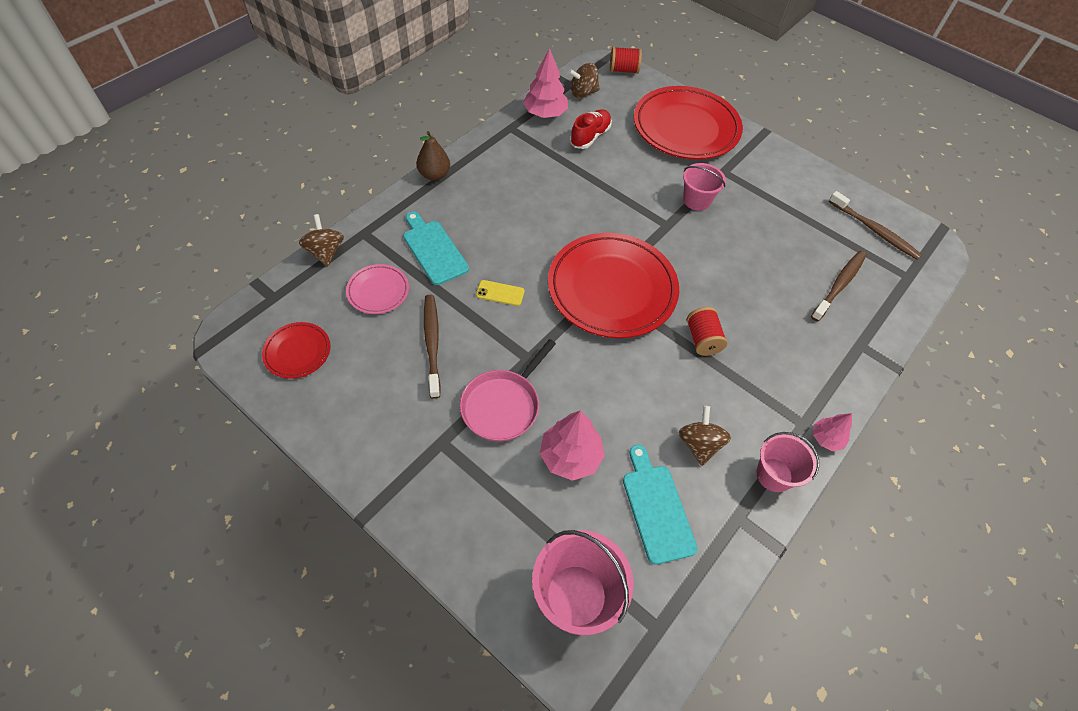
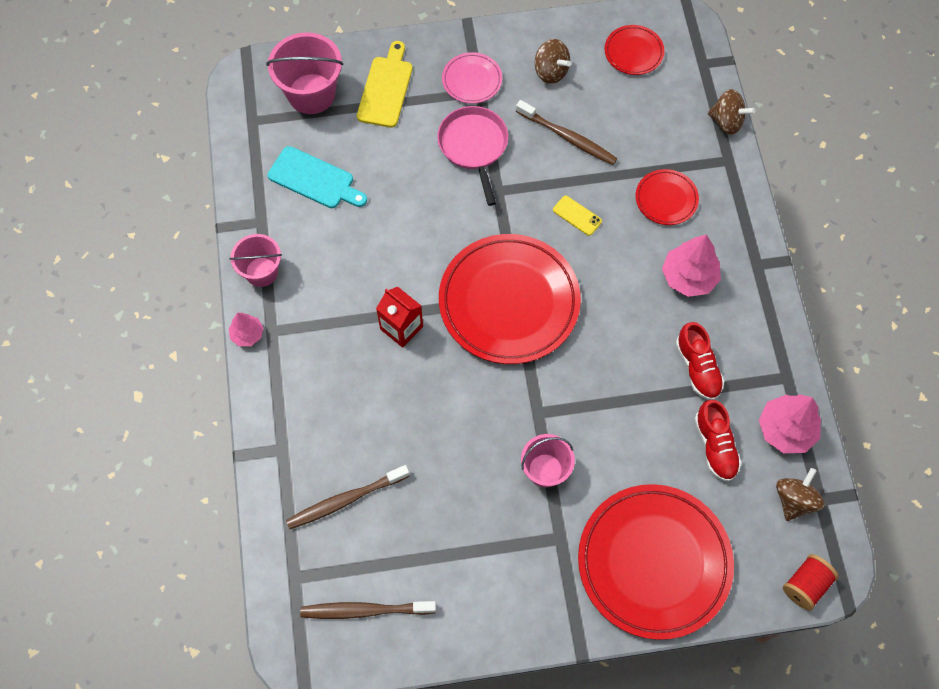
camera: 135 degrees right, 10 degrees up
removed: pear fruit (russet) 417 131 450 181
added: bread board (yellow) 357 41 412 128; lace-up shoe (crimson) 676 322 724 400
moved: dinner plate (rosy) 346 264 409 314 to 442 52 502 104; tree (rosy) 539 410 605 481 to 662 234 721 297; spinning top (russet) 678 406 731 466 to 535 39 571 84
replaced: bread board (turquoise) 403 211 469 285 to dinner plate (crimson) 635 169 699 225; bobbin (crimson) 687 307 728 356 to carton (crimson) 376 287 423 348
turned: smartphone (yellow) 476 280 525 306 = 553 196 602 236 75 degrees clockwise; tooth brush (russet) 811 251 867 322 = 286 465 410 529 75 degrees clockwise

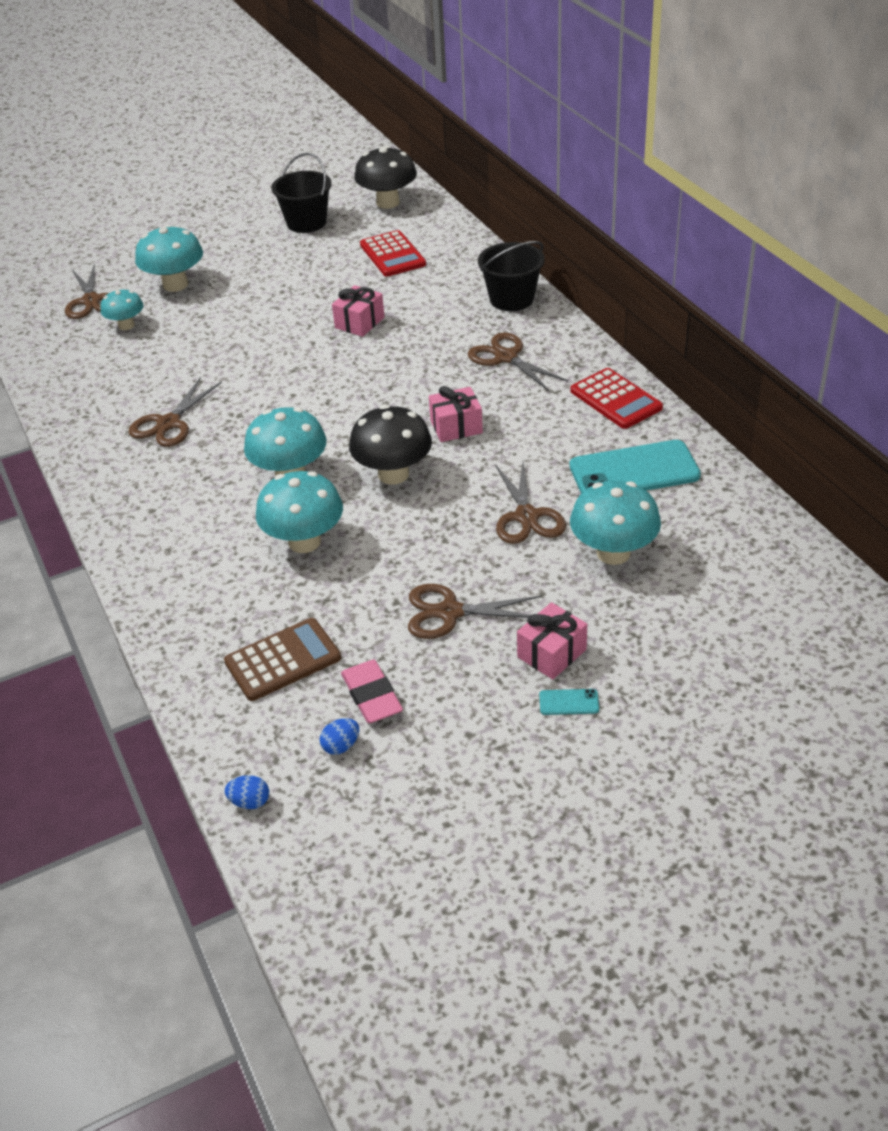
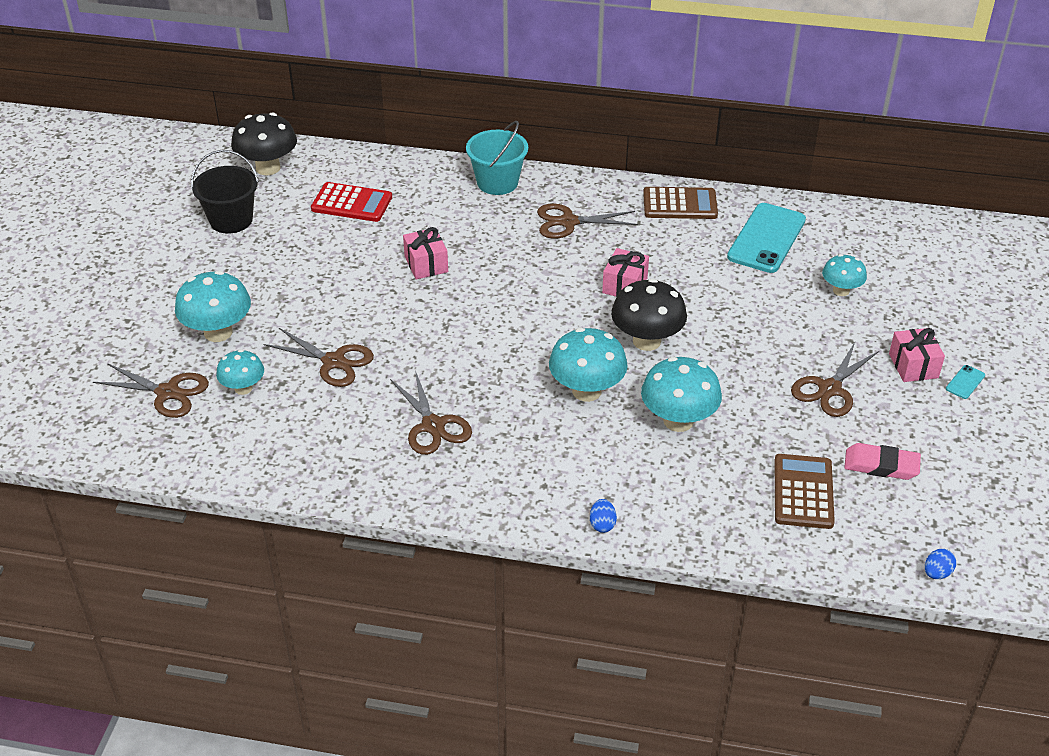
camera: 55 degrees left, 0 degrees up
moved: toy egg (blue) 320 718 359 755 to 590 499 617 533; pair of scissors (russet) 495 461 566 544 to 264 328 374 387
recoloured: sand bucket (jet-black) 478 241 545 311 to sand bucket (turquoise) 466 121 528 195; adding machine (crimson) 570 368 663 429 to adding machine (russet) 643 187 718 219
resized: mushroom (turquoise) 570 480 661 565 = 822 254 867 296 x0.61

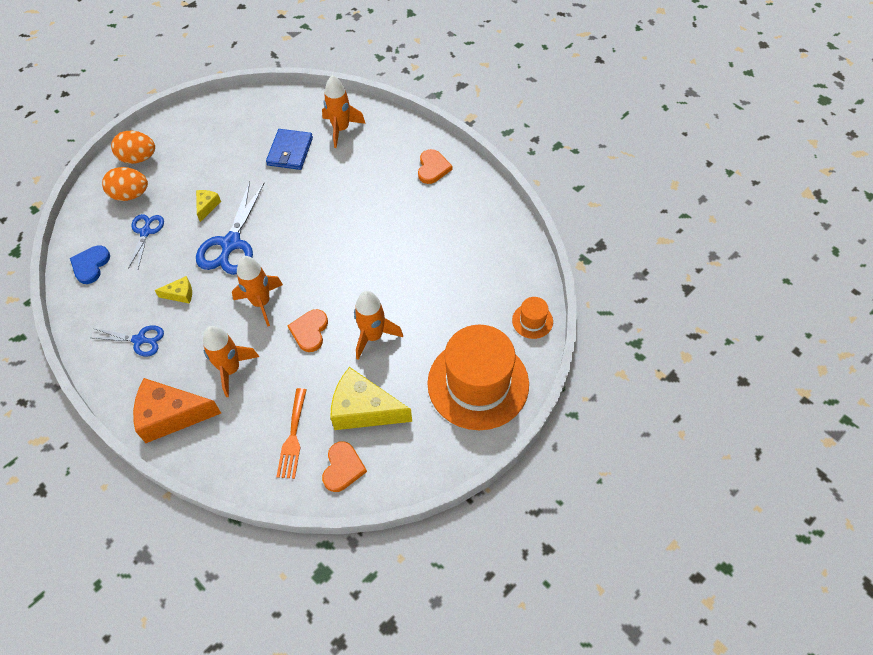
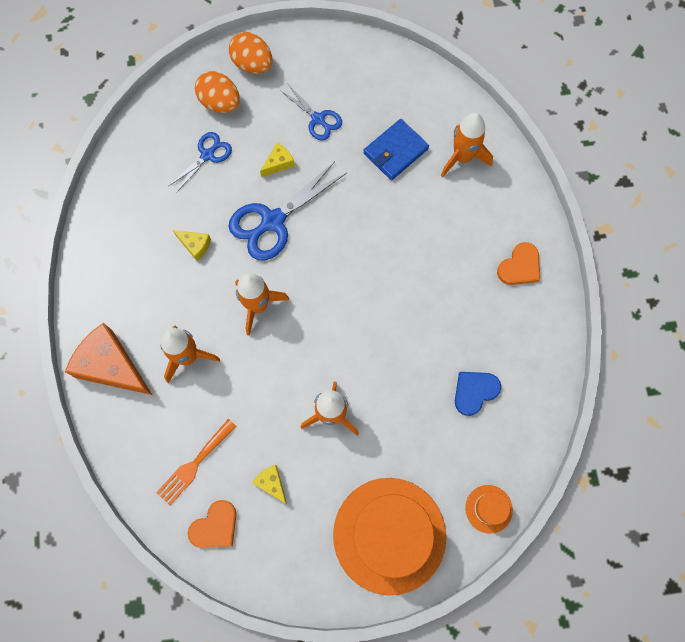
camera: 35 degrees right, 15 degrees up
removed: love heart (orange) 288 309 328 352
moved: love heart (blue) 70 245 110 284 to 455 372 501 416; pair of scissors (blue) 92 325 164 357 to 280 84 342 140
resized: cheese (yellow) 330 367 412 430 = 252 465 287 504 x0.47

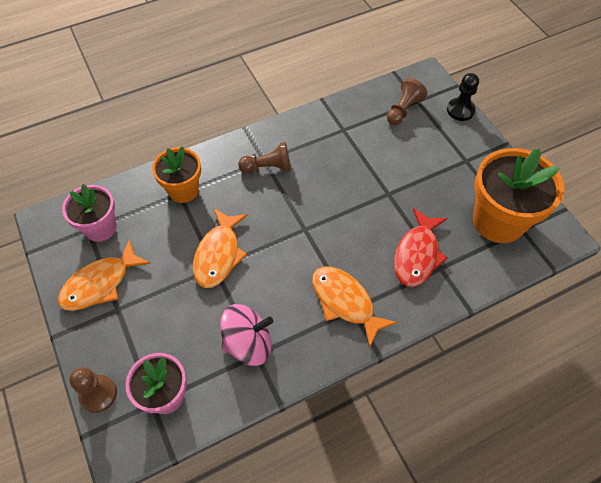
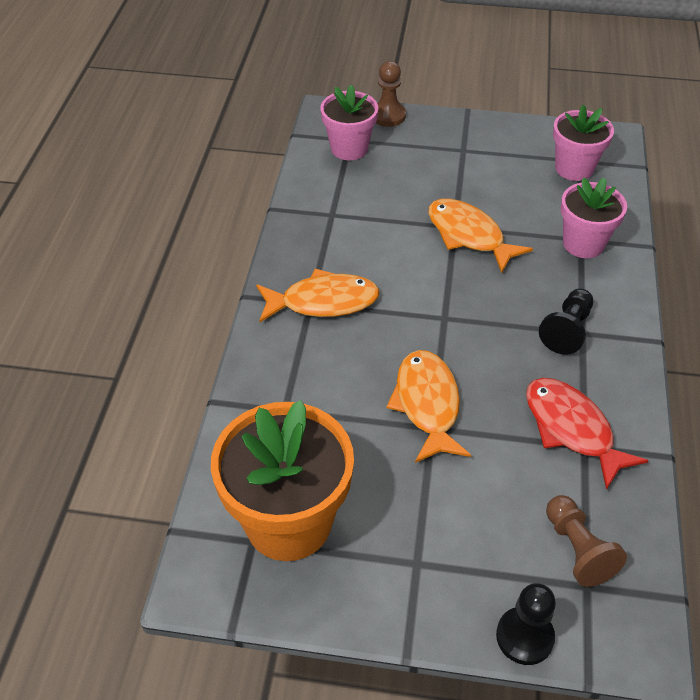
camera: 125 degrees right, 10 degrees down
removed: spinning top (rosy) 220 304 273 366
moved: fish (orange) 58 239 151 311 to 386 350 471 463; fish (crimson) 394 208 448 287 to 526 378 649 490
recoloured: flower pot (orange) 152 146 201 203 to flower pot (rosy) 561 177 627 258; pawn (russet) 238 142 291 173 to pawn (jet-black) 539 289 593 354

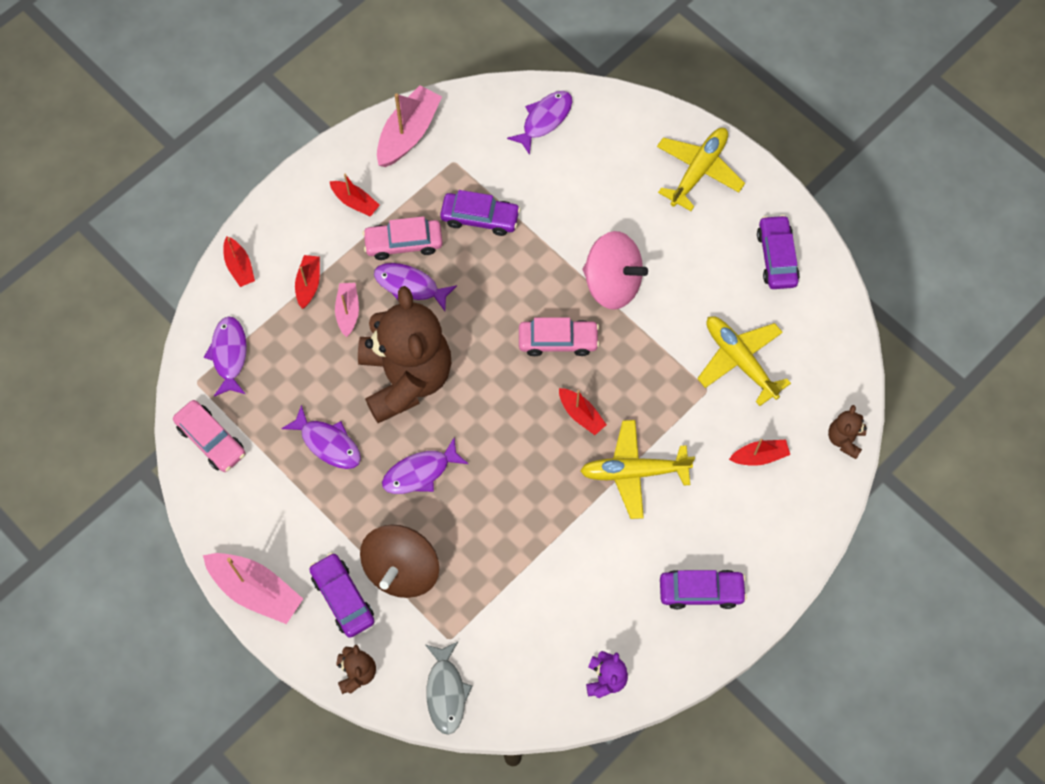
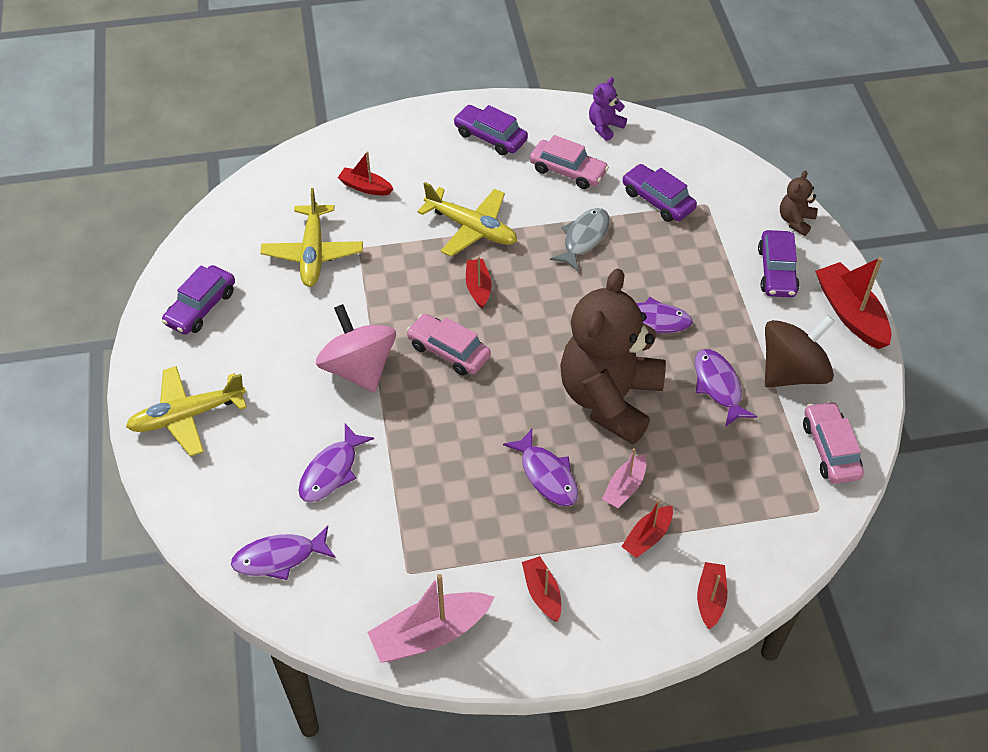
camera: 145 degrees left, 15 degrees down
removed: teddy bear (russet) 828 405 867 459
moved: fish (purple) 204 316 247 397 to 299 424 374 502; spinning top (russet) 360 525 439 598 to 765 315 835 388; car (rosy) 362 216 443 260 to 530 135 609 189; fish (gray) 426 642 472 735 to 550 208 609 271; car (purple) 440 190 520 236 to 622 164 697 222
recoloured: toy boat (rosy) 203 553 303 624 to toy boat (crimson) 815 257 891 349

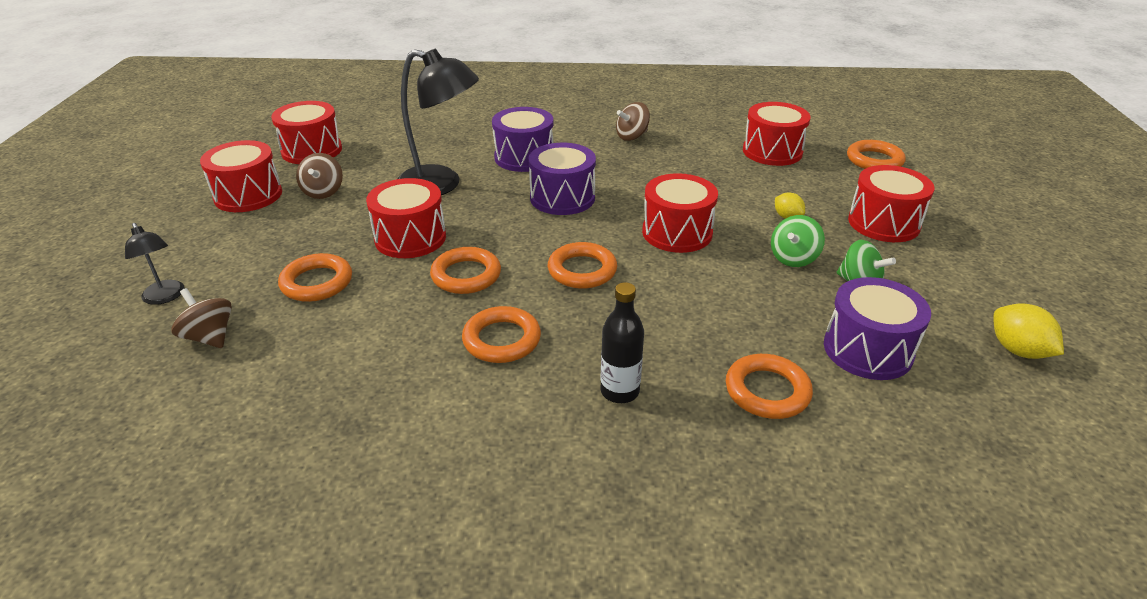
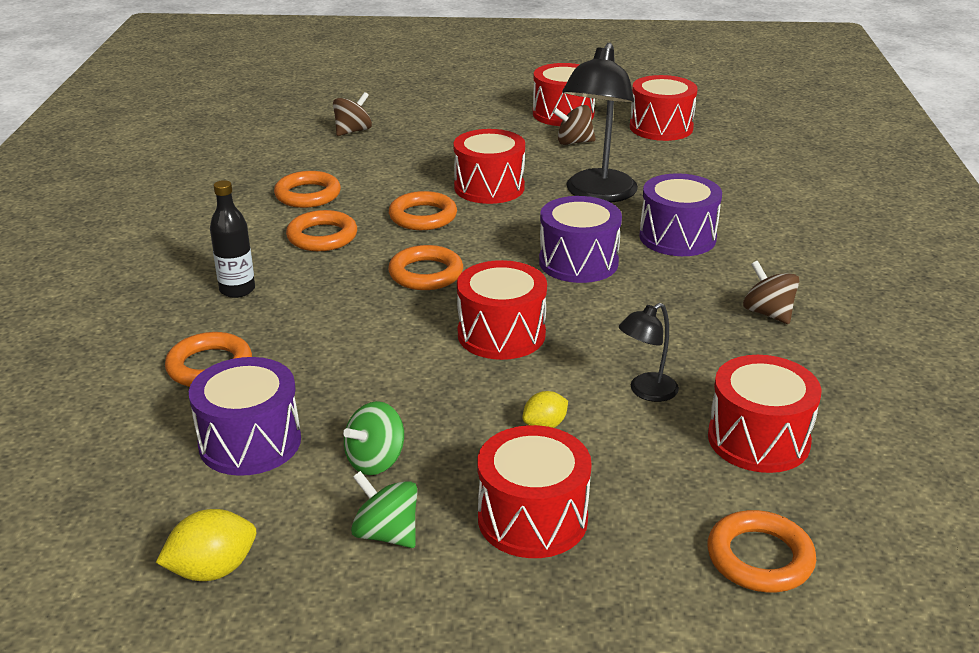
camera: 90 degrees right, 5 degrees down
moved: desk lamp (jet-black) 125 223 185 305 to 619 303 679 402; torus (orange) 278 253 352 302 to 274 171 341 208; spinning top (green) 771 215 825 267 to 351 471 417 548

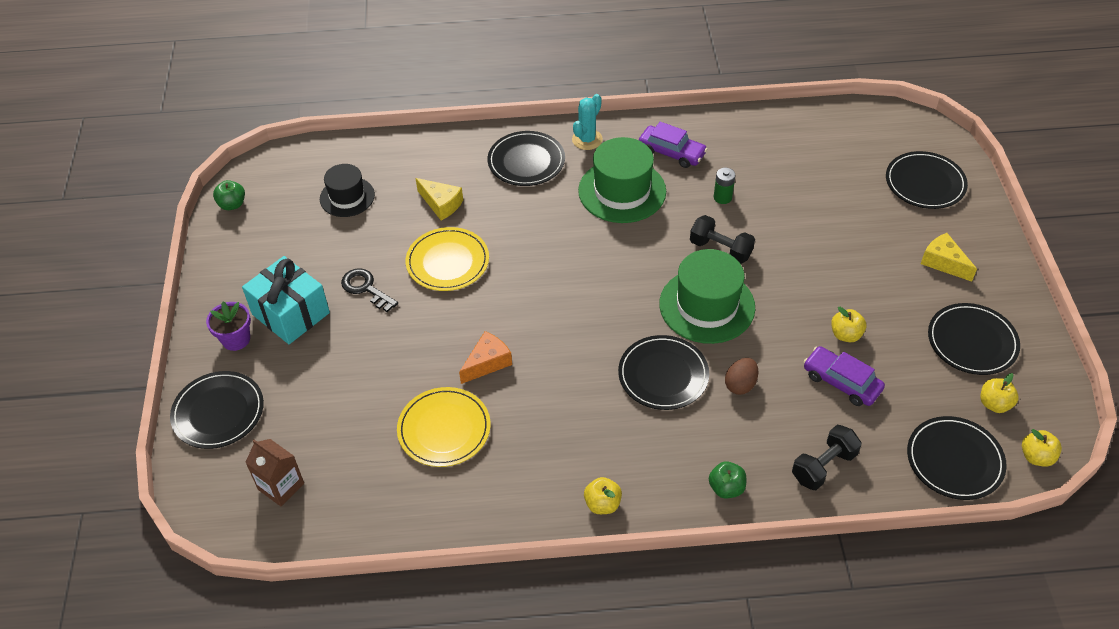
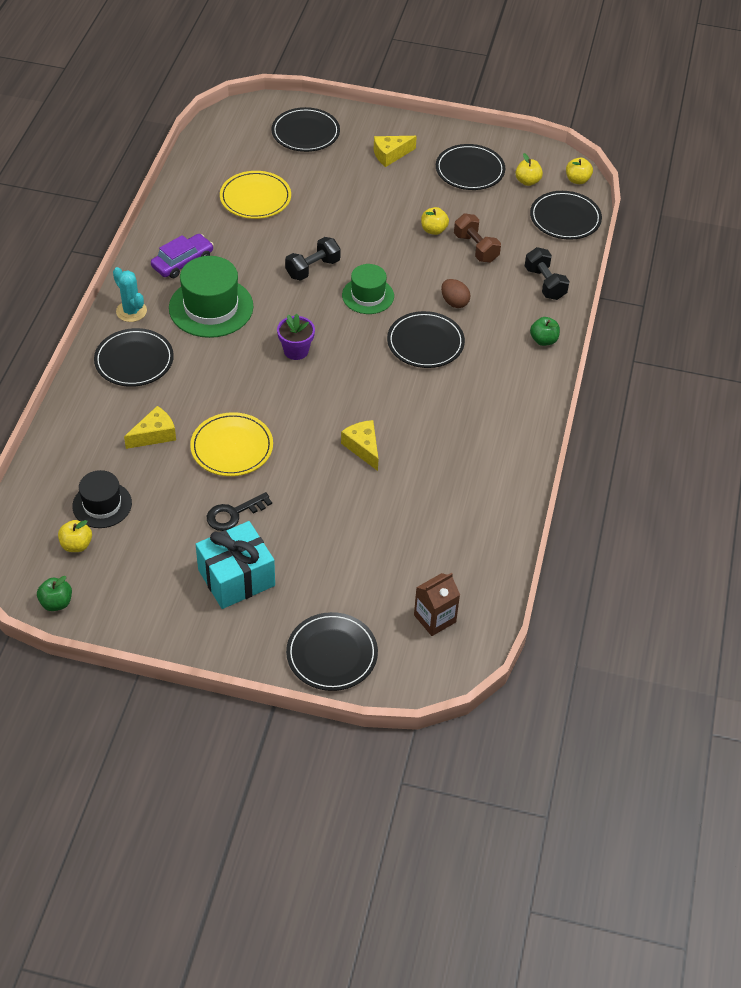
camera: 75 degrees left, 0 degrees up
removed: power cell (green) 714 168 735 204
moved: flower pot (purple) 206 302 251 351 to 277 314 315 360; dinner plate (yellow) 397 387 491 467 to 220 171 291 219; toy apple (yellow) 584 477 622 514 to 58 520 92 552
replaced: car (purple) 804 346 885 406 to dumbbell (russet) 454 213 501 263
recoloured: cheese (orange) 459 331 512 384 to cheese (yellow) 341 420 379 471
resized: hat (green) 659 249 755 344 = 342 264 394 314 x0.63

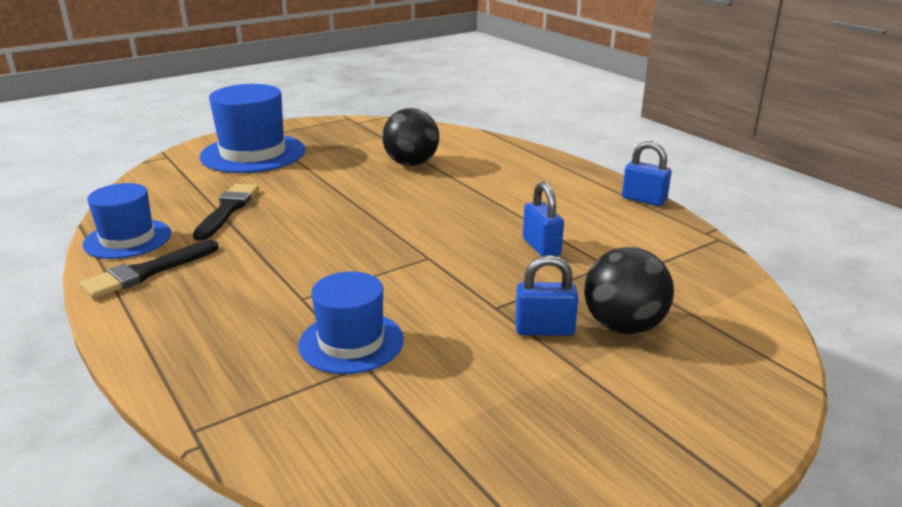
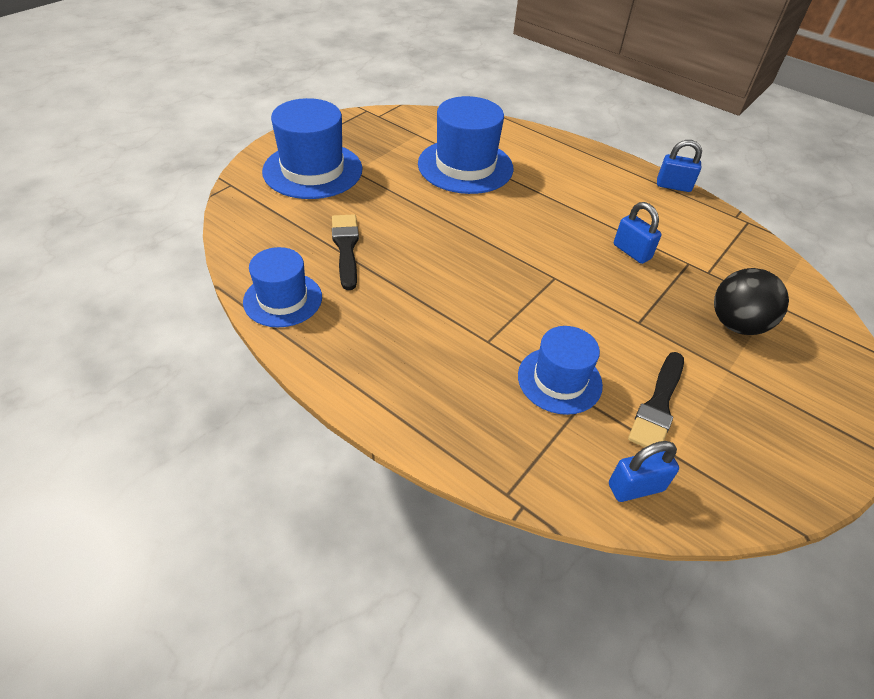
camera: 20 degrees left, 20 degrees up
moved: brush (jet-black) 80 240 219 299 to 628 352 684 447; lock (blue) 515 255 578 336 to 609 441 679 502
replaced: ball (jet-black) 382 108 439 166 to hat (blue) 418 96 513 194

